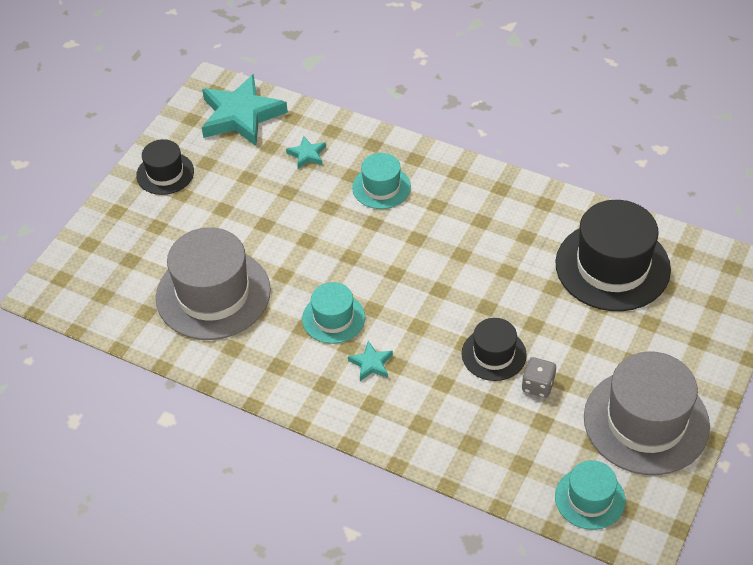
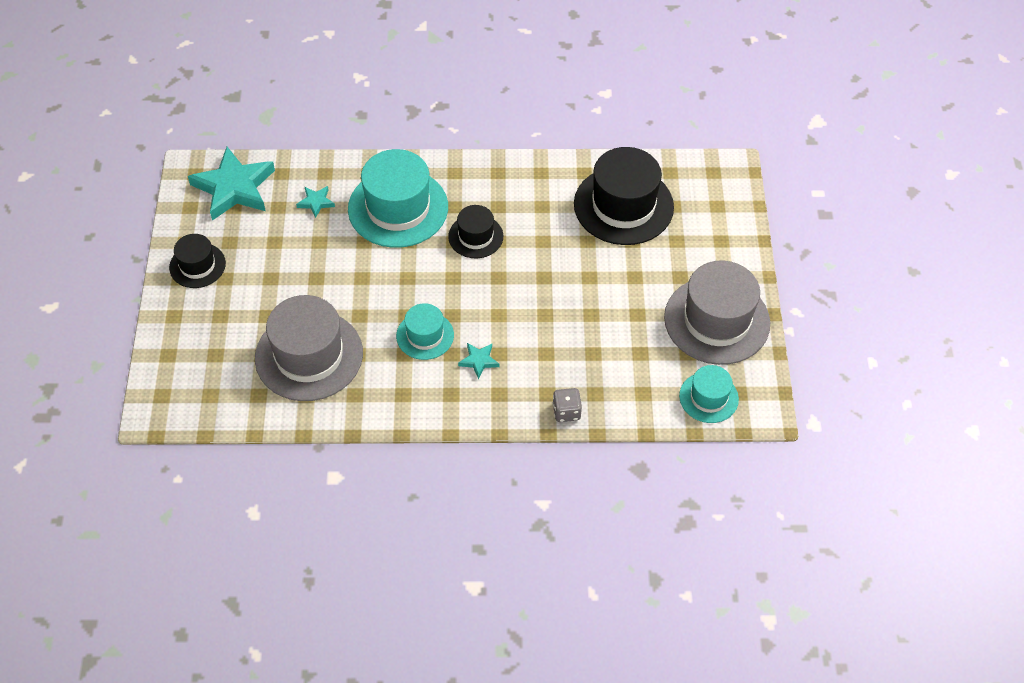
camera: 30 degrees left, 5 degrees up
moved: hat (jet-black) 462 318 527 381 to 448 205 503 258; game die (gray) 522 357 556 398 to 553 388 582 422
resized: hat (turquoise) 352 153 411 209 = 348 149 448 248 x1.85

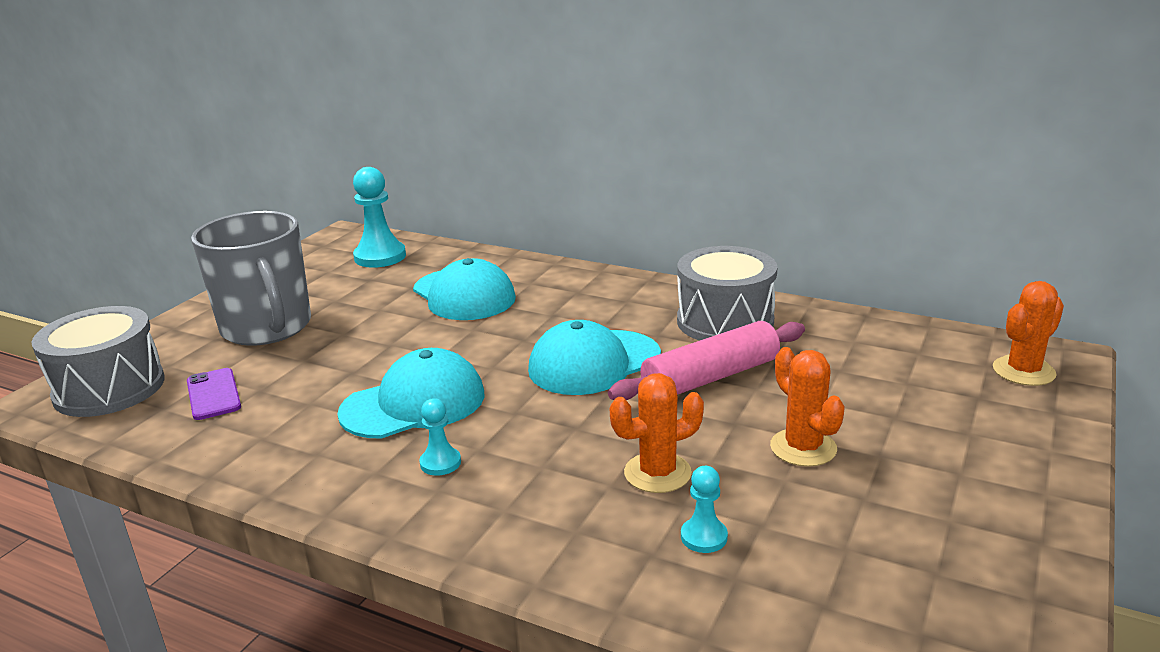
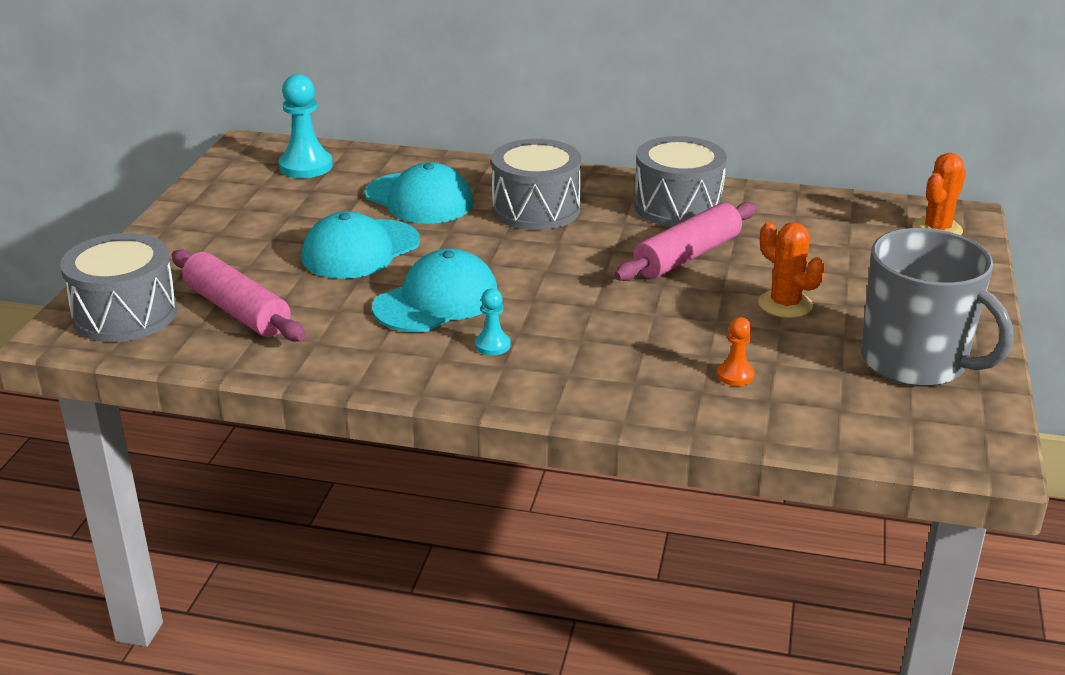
camera: 15 degrees left, 5 degrees up
removed: prickly plant (orange) 610 373 704 493
added: drum (gray) 491 139 581 230
moved: mug (gray) 191 211 311 346 to 861 228 1013 387; cap (turquoise) 528 320 661 395 to 302 211 420 279
replaced: smartphone (purple) 187 368 241 420 to rolling pin (rosy) 172 249 305 341
recoloured: pawn (turquoise) 681 466 728 553 to pawn (orange) 717 317 755 386

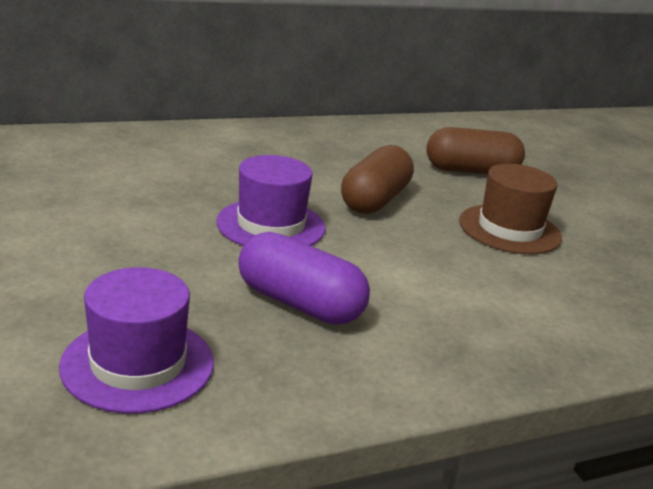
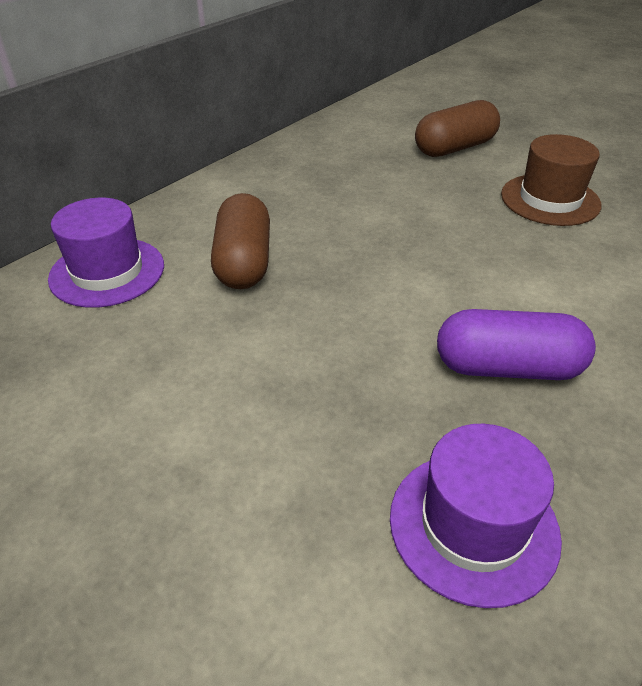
camera: 25 degrees left, 15 degrees up
moved: hat (purple) 216 155 326 246 to 48 198 164 308; pill shape (russet) 341 145 414 214 to 211 193 270 289

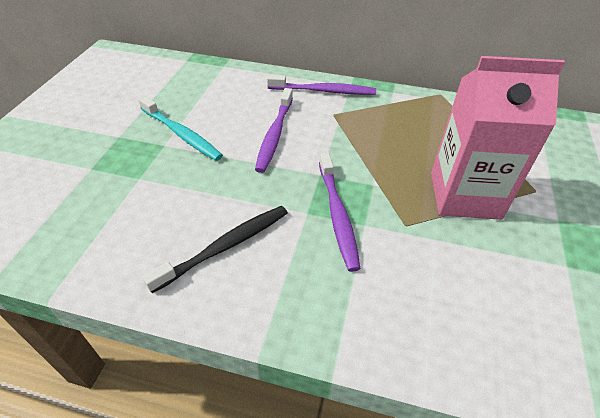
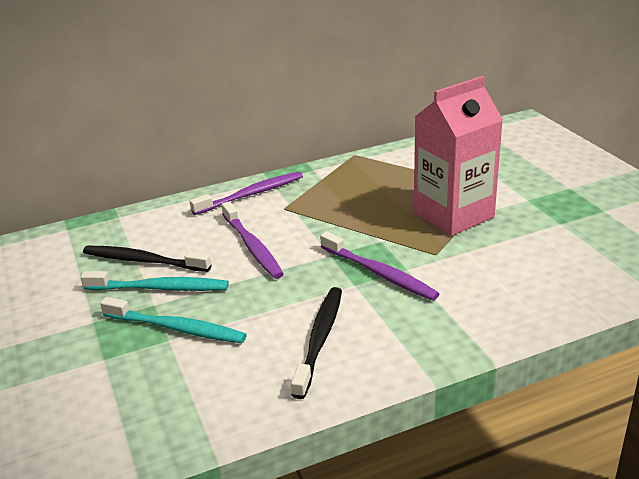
camera: 35 degrees left, 15 degrees down
added: tooth brush (jet-black) 83 246 212 272; tooth brush (turquoise) 100 297 247 343

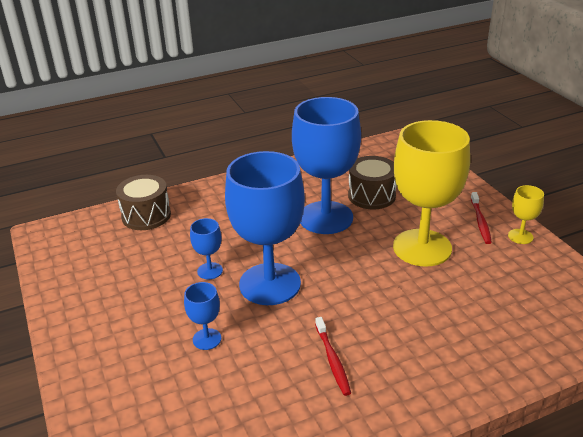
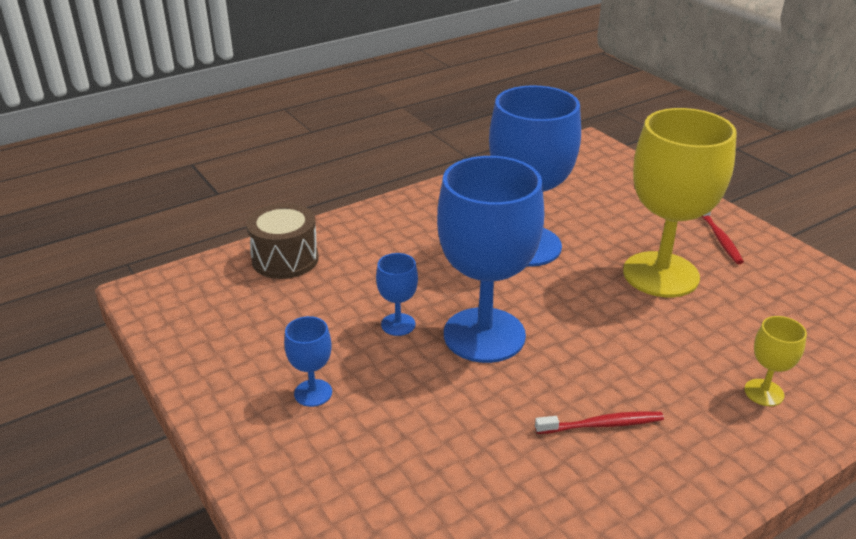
camera: 10 degrees left, 0 degrees up
removed: drum (russet) 348 156 397 209
moved: goblet (blue) 184 282 221 350 to 284 316 332 407; goblet (yellow) 508 185 544 244 to 744 316 807 406
turned: tooth brush (crimson) 315 317 351 396 = 535 411 664 434 75 degrees counterclockwise

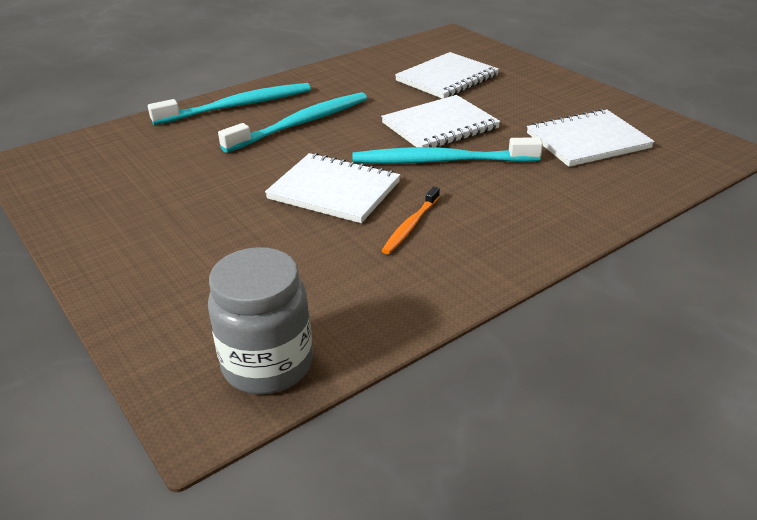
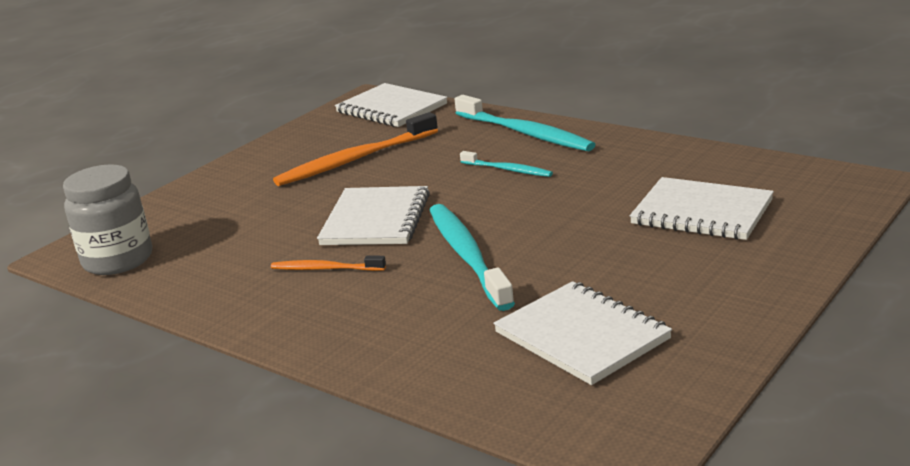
camera: 75 degrees right, 10 degrees down
added: tooth brush (orange) 273 112 438 186
moved: notepad (snow-white) 381 95 500 147 to 335 83 448 127
resized: tooth brush (turquoise) 218 92 367 153 = 460 151 553 177 x0.53

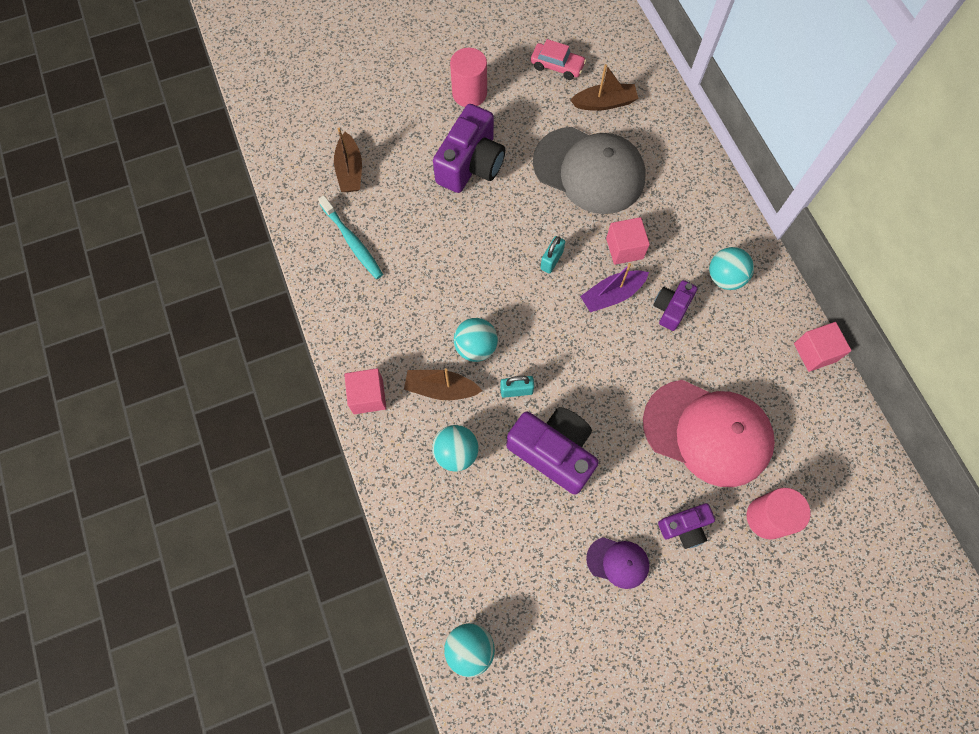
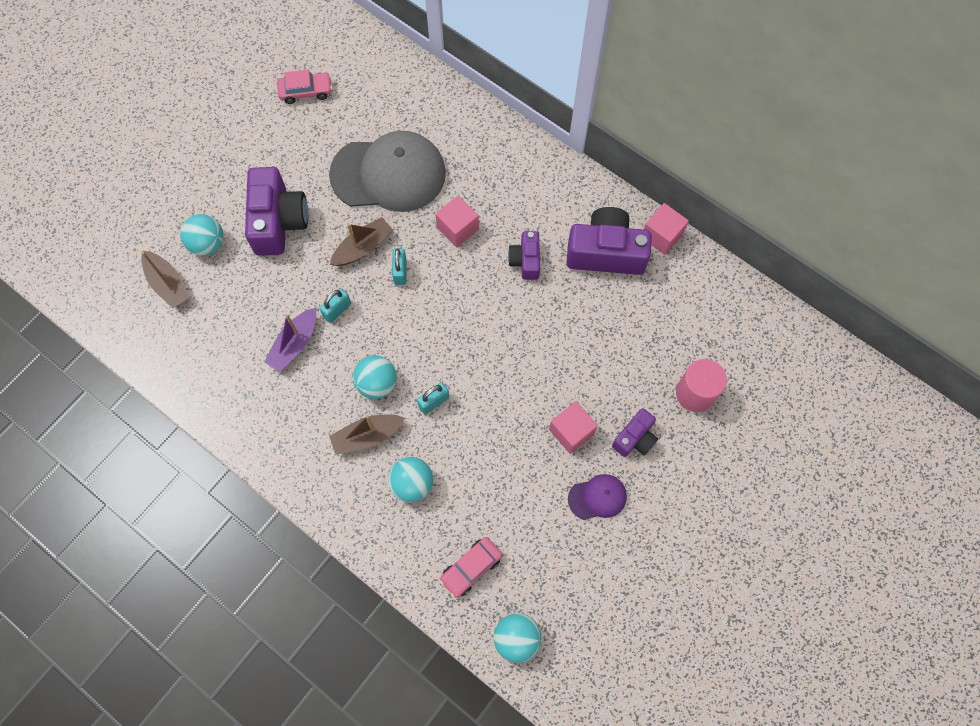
camera: 30 degrees left, 0 degrees up
removed: tooth brush (turquoise) 318 195 383 279; cylinder shape (rosy) 450 48 487 107; cap (rosy) 643 380 775 487
added: lock (turquoise) 319 288 351 323; car (rosy) 440 537 502 598
moved: block (rosy) 344 368 386 414 to 549 401 598 454; compact camera (purple) 506 407 599 495 to 566 207 652 275; toy boat (russet) 571 64 638 111 to 330 217 393 266; toy boat (purple) 580 263 649 312 to 264 308 317 372; ball (turquoise) 709 247 754 290 to 180 214 223 256

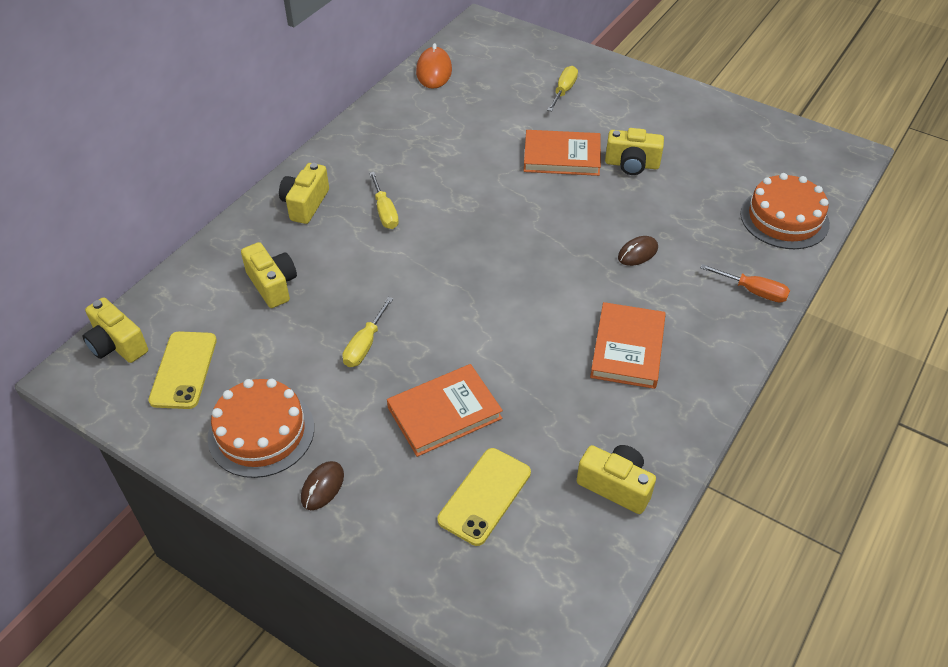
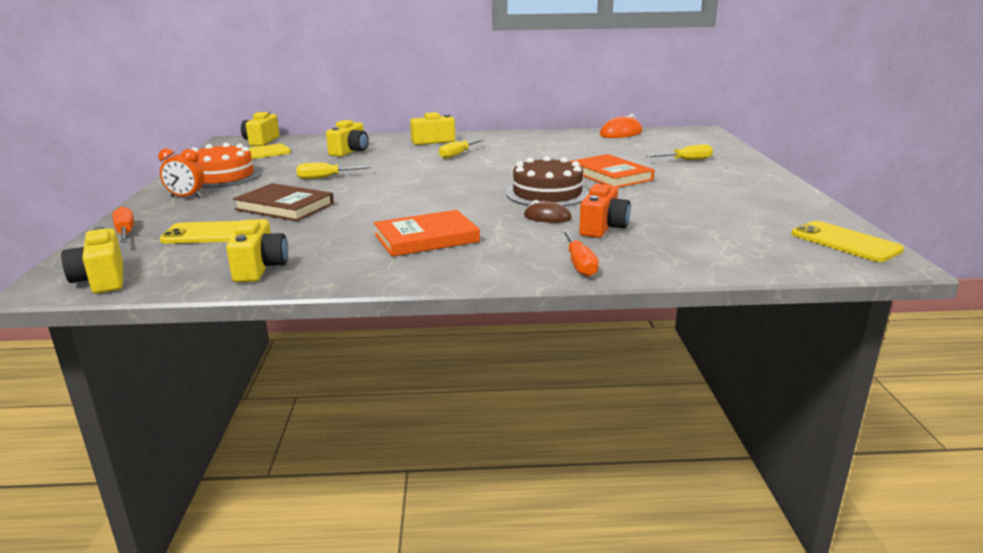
camera: 55 degrees right, 25 degrees down
removed: cake (orange) 740 173 830 249
added: hand screwdriver (orange) 112 206 134 243; cake (russet) 506 156 589 206; compact camera (orange) 579 184 631 238; smartphone (yellow) 791 221 904 262
moved: compact camera (yellow) 605 128 664 175 to 61 226 123 294
replaced: PC mouse (russet) 301 461 344 510 to alarm clock (orange) 158 148 204 198
recoloured: book (orange) 387 364 503 457 to book (russet) 233 183 334 221

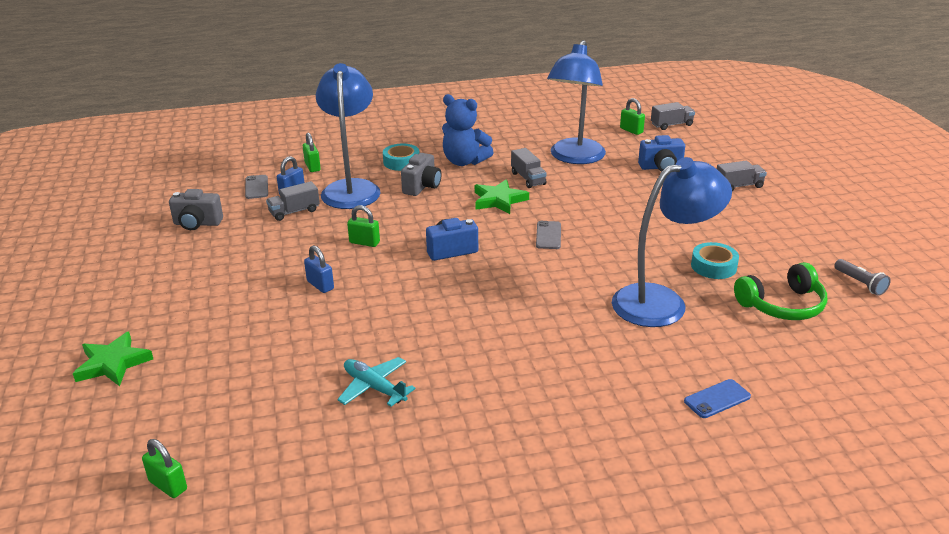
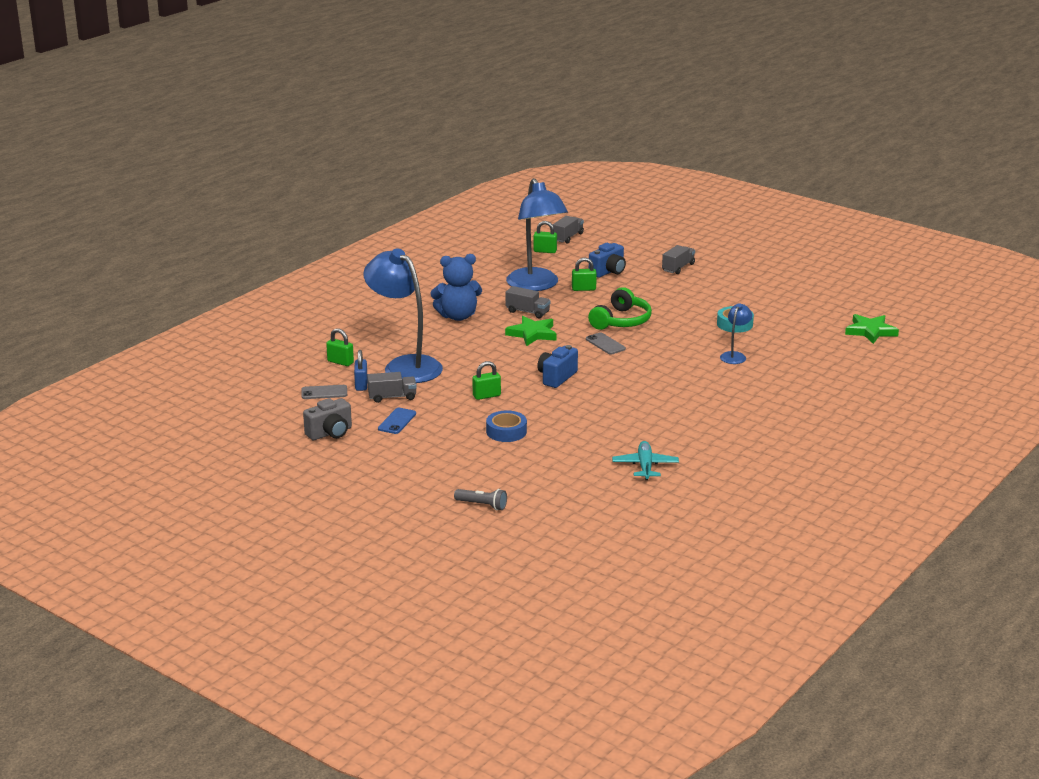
camera: 40 degrees left, 5 degrees down
removed: roll of tape (turquoise) 383 144 419 171; compact camera (gray) 401 153 441 196
moved: star (green) 73 331 153 386 to 845 314 899 344; lock (green) 142 439 187 498 to 572 257 597 291; smartphone (blue) 684 379 751 418 to 378 408 416 434; over-ear headphones (green) 734 262 827 320 to 588 287 652 330; torch (gray) 834 259 891 296 to 454 489 507 510
replaced: lock (blue) 304 245 334 293 to roll of tape (blue) 486 410 527 442
turned: smartphone (gray) 245 175 268 199 = 302 385 347 399 45 degrees counterclockwise; lorry (gray) 266 181 320 221 = 367 372 417 403 120 degrees counterclockwise; toy plane (turquoise) 337 357 416 407 = 612 441 679 480 90 degrees clockwise
resized: desk lamp (blue) 612 157 732 327 = 720 303 752 364 x0.46

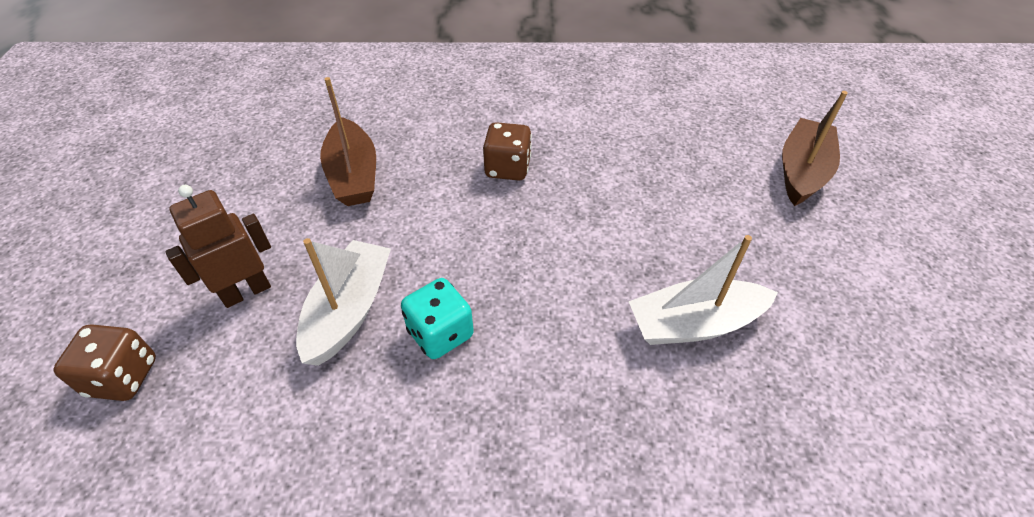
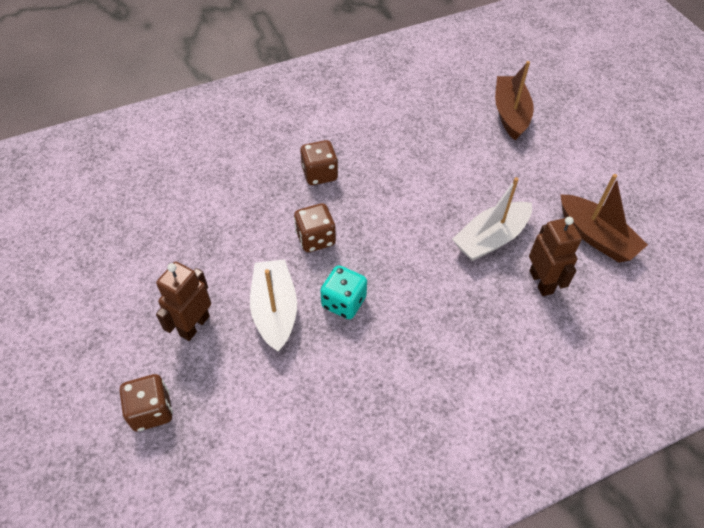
camera: 25 degrees left, 5 degrees up
added: game die (russet) 294 203 336 252; robot figure (russet) 529 217 582 296
moved: toy boat (russet) 320 77 376 206 to 560 174 648 262

